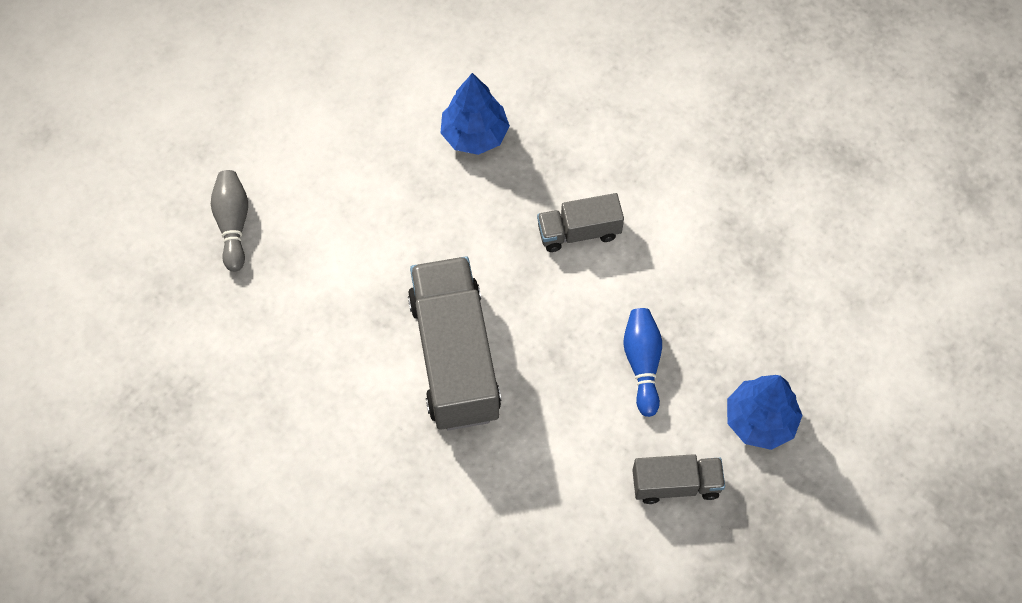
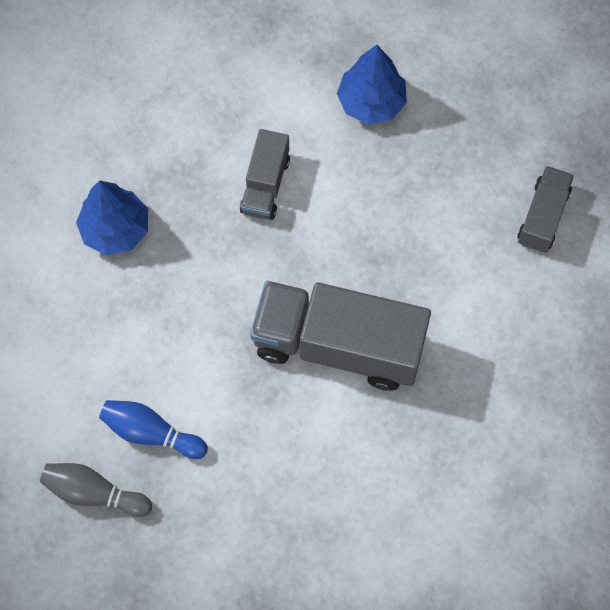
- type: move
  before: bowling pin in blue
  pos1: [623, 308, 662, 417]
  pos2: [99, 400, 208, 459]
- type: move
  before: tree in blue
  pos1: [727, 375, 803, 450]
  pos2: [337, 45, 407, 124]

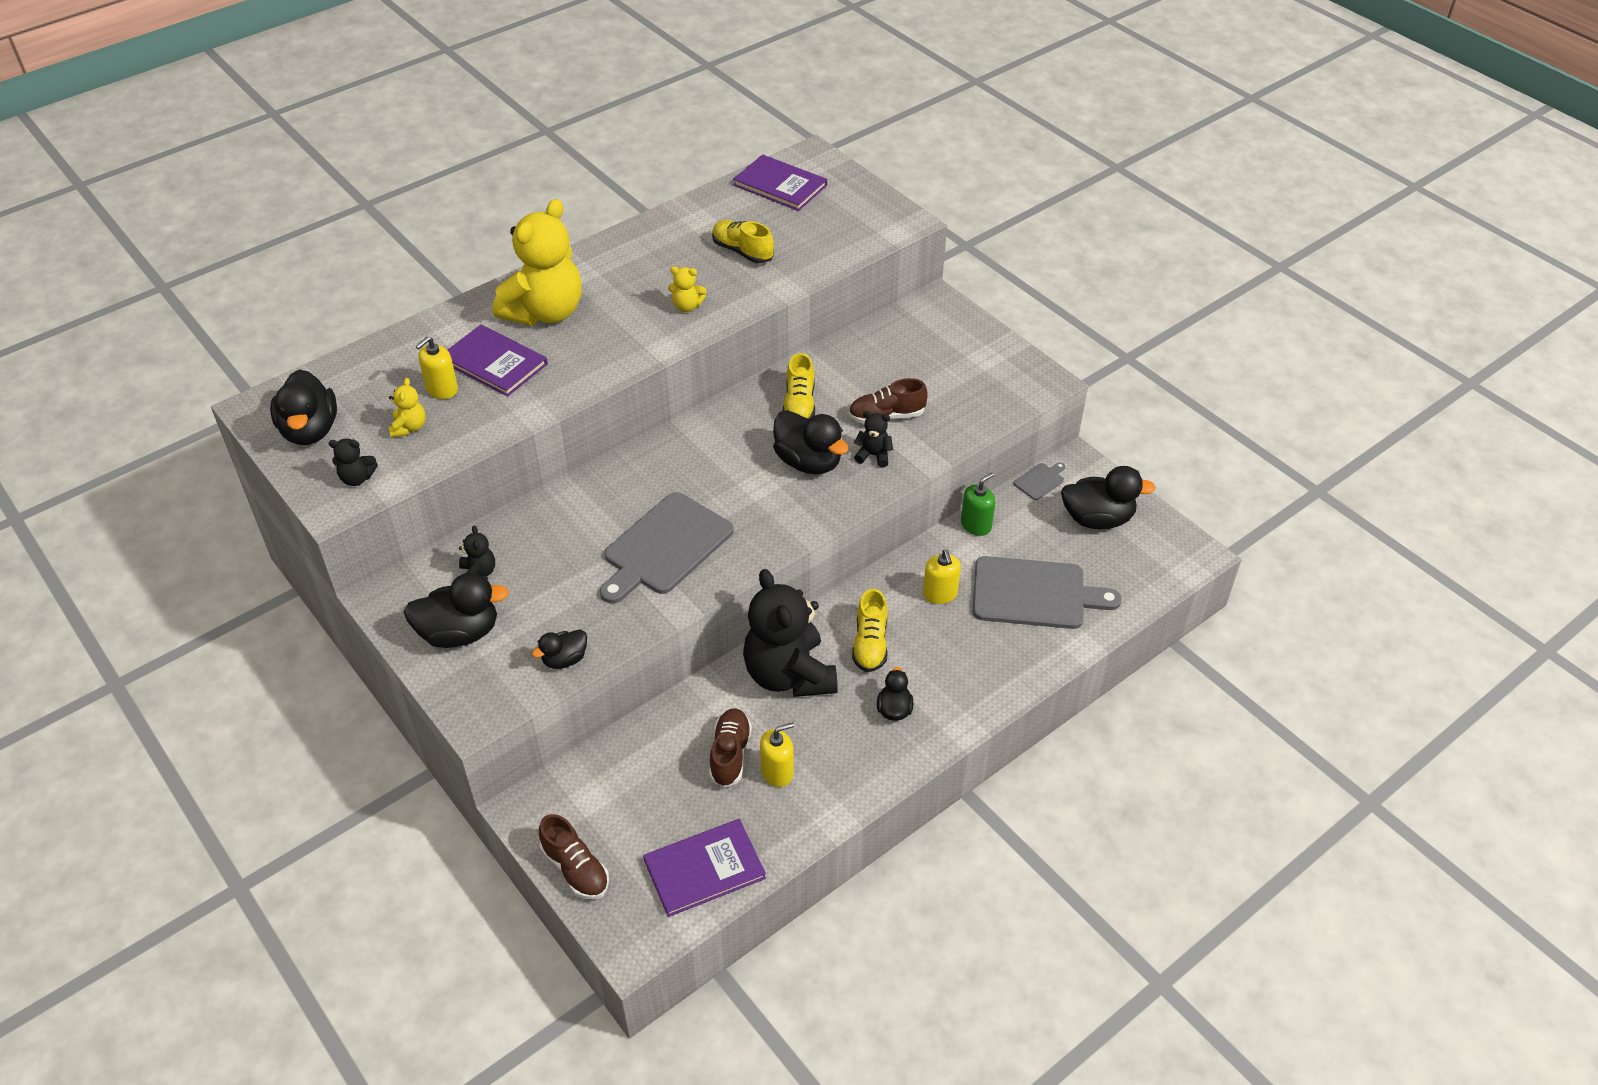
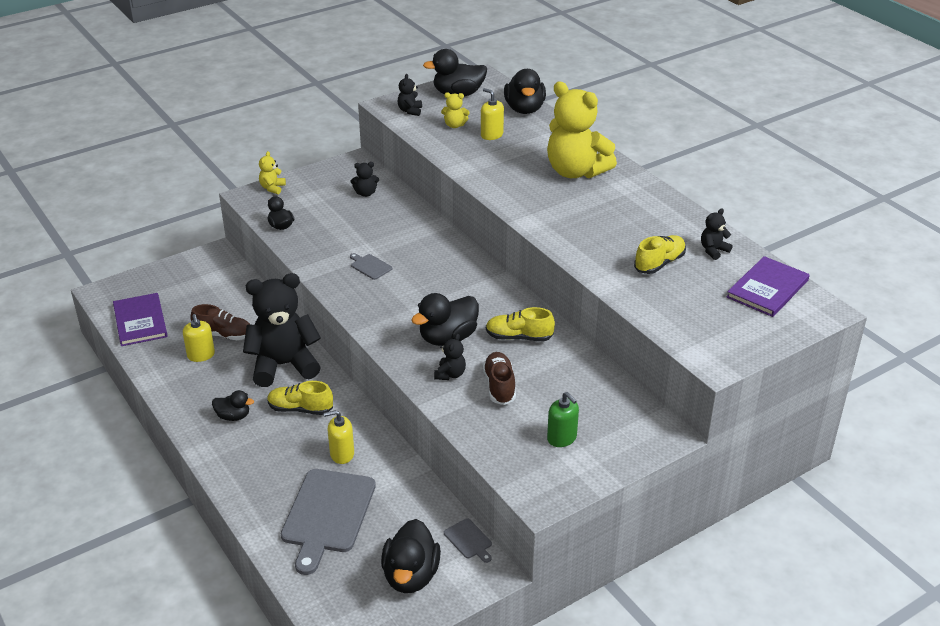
- type: move
  before: teddy bear in yellow
  pos1: [668, 267, 707, 312]
  pos2: [259, 151, 286, 194]
- type: delete
  before: book in purple
  pos1: [448, 325, 548, 397]
- type: move
  before: soap dispenser in green
  pos1: [961, 472, 995, 536]
  pos2: [547, 392, 579, 447]
- type: resize
  before: cutting board in grey
  pos1: [600, 492, 734, 604]
  pos2: [350, 253, 393, 280]
  scale: 0.43
- type: move
  before: duck in black
  pos1: [404, 572, 509, 648]
  pos2: [504, 69, 546, 114]
- type: delete
  before: shoe in brown
  pos1: [539, 814, 609, 899]
- type: insert
  after: teddy bear in black
  pos2: [701, 208, 733, 260]

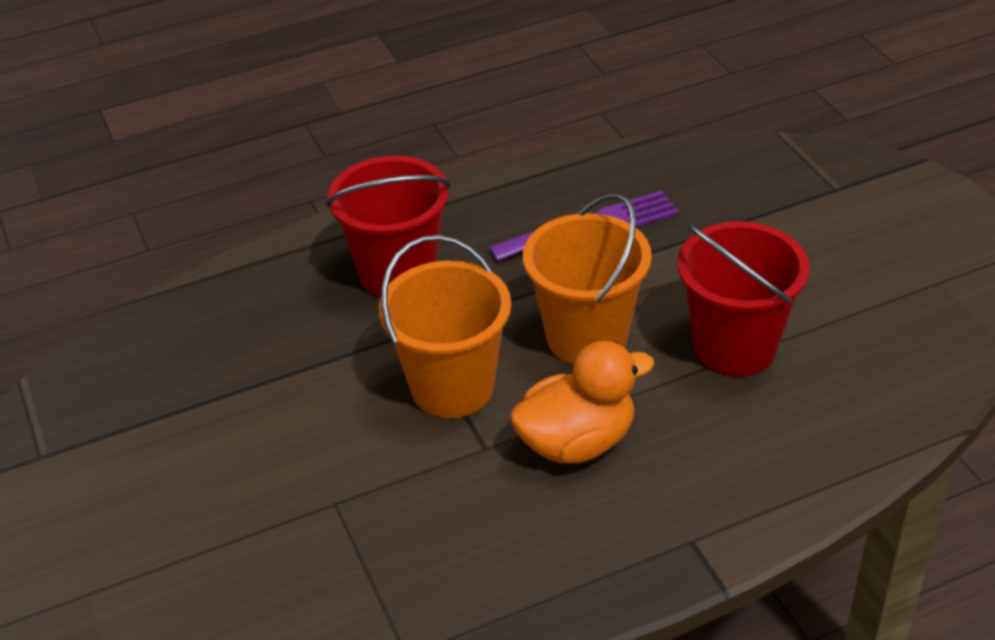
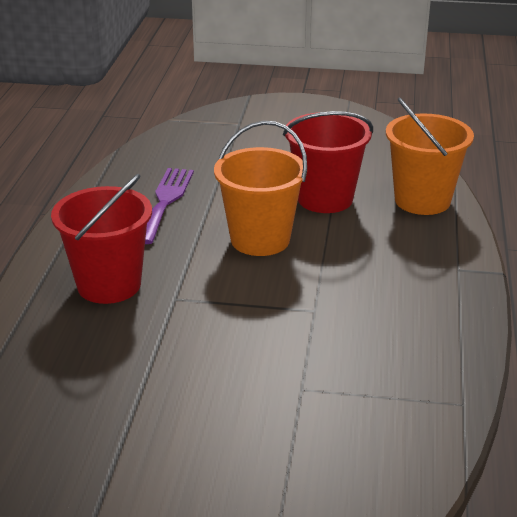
- type: move
  before: bucket in orange
  pos1: [378, 235, 511, 418]
  pos2: [386, 97, 474, 215]
- type: delete
  before: duck in orange
  pos1: [510, 341, 654, 464]

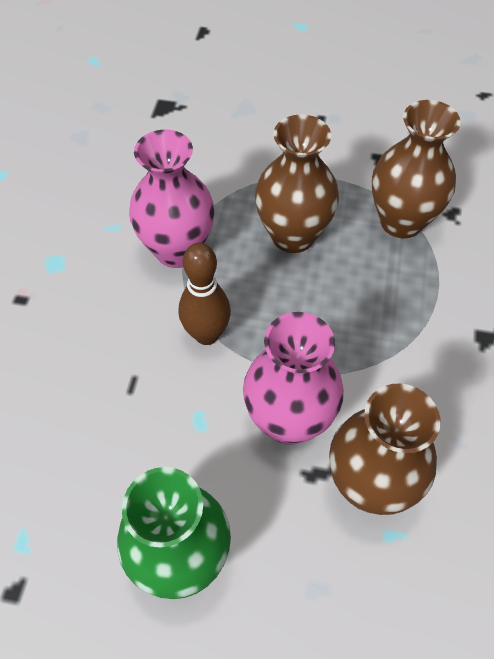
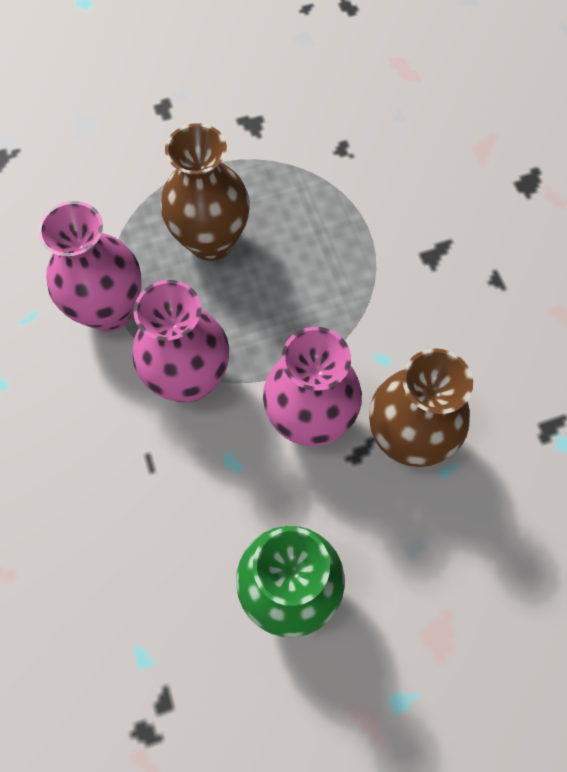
- type: delete
  before: vase in brown
  pos1: [372, 100, 461, 238]
- type: replace
  before: bowling pin in brown
  after: vase in pink
  pos1: [179, 243, 231, 345]
  pos2: [132, 280, 229, 402]

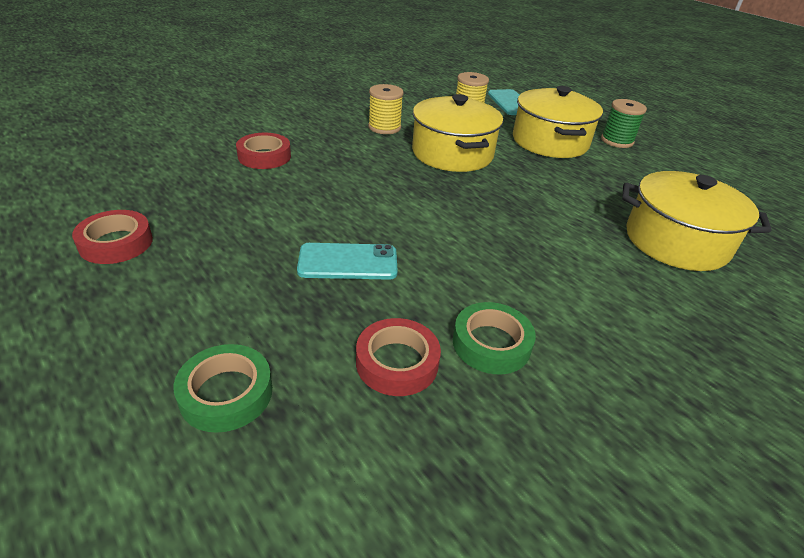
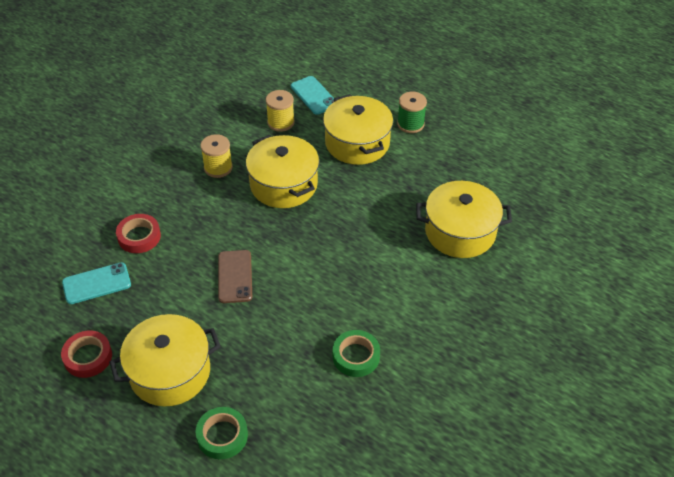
- type: move
  before: phone in turquoise
  pos1: [297, 243, 398, 280]
  pos2: [62, 262, 131, 304]
- type: delete
  before: tape in red
  pos1: [356, 318, 441, 396]
- type: insert
  after: phone in brown
  pos2: [218, 250, 252, 303]
- type: insert
  after: pot in yellow
  pos2: [109, 314, 221, 406]

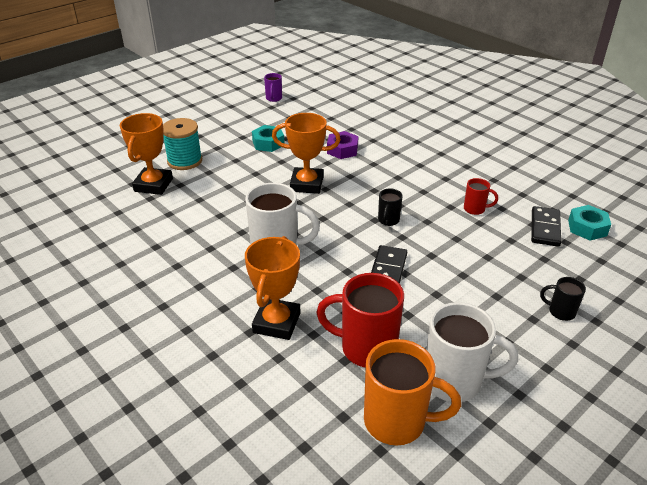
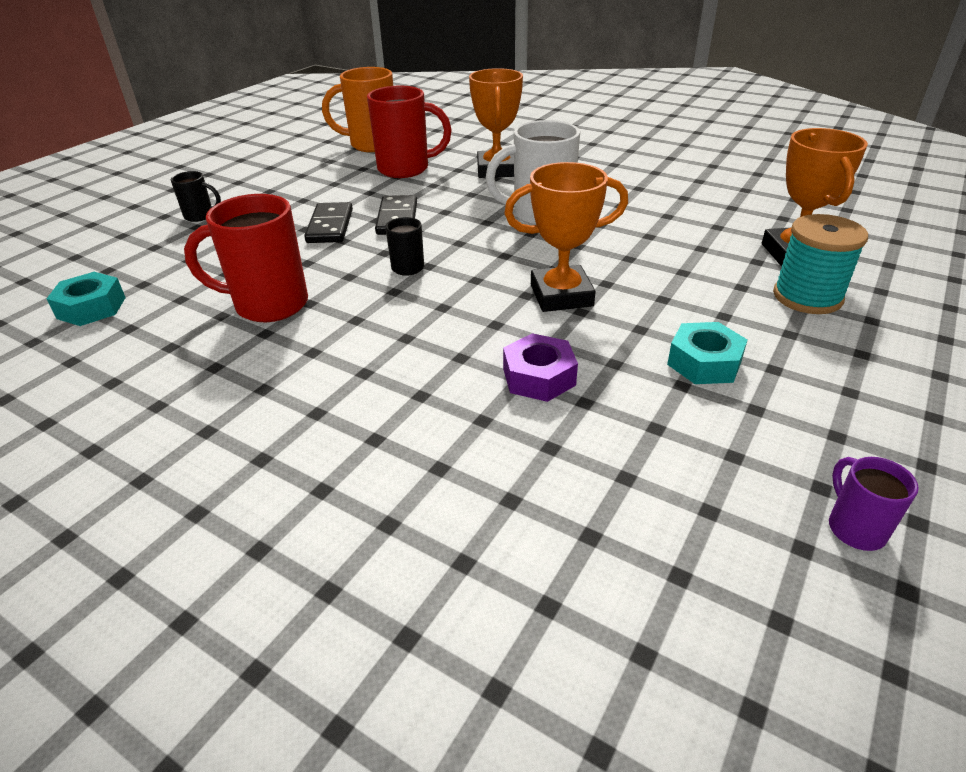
- type: resize
  before: mug in red
  pos1: [464, 178, 498, 215]
  pos2: [184, 194, 308, 322]
  scale: 2.0
- type: move
  before: domino in black
  pos1: [531, 206, 561, 247]
  pos2: [304, 202, 353, 243]
- type: delete
  before: mug in white
  pos1: [426, 302, 518, 402]

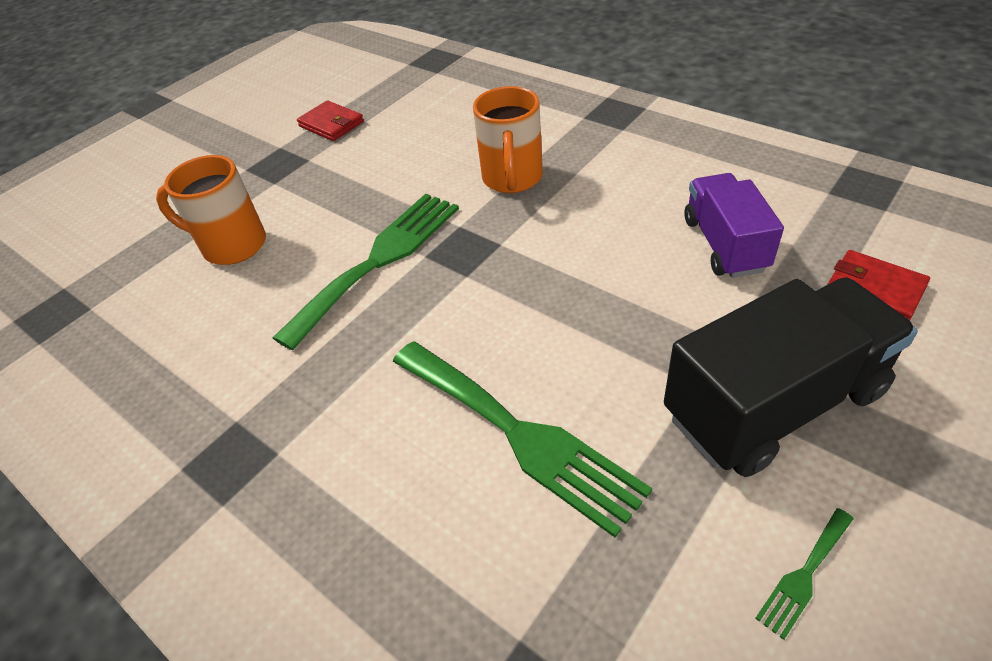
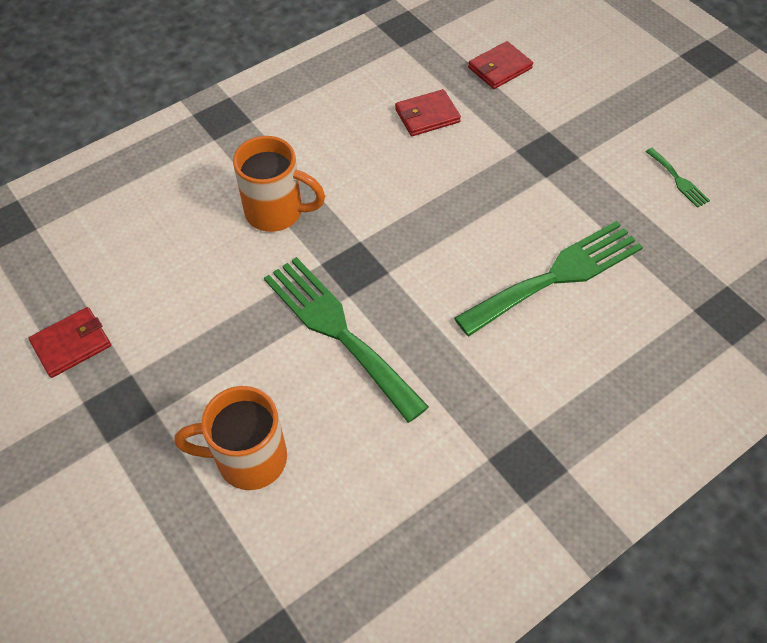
- type: rotate
  before: mug in orange
  pos1: [156, 155, 266, 265]
  pos2: [175, 386, 287, 490]
  turn: 60
- type: replace
  before: truck in purple
  after: wallet in red
  pos1: [684, 173, 784, 278]
  pos2: [395, 89, 461, 136]
- type: delete
  before: truck in black
  pos1: [664, 277, 918, 477]

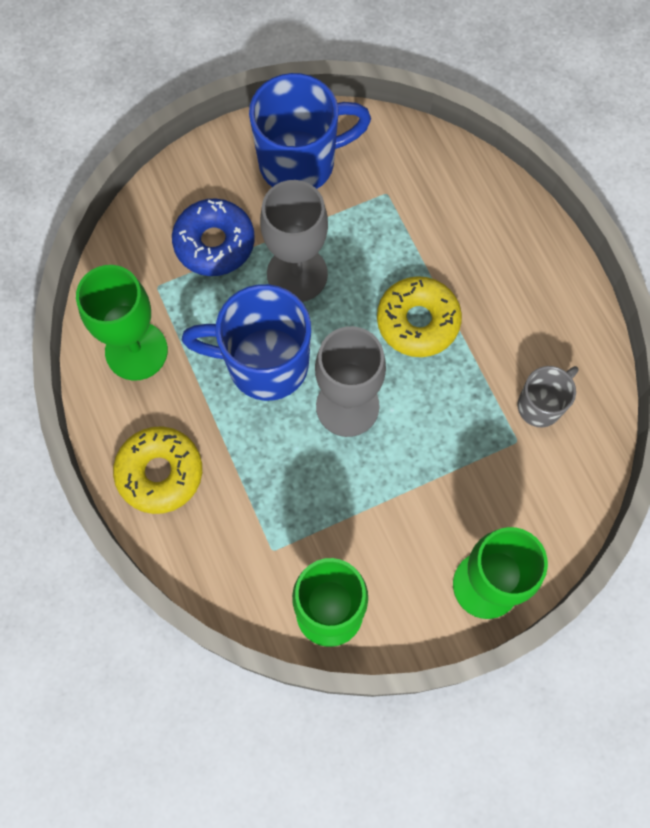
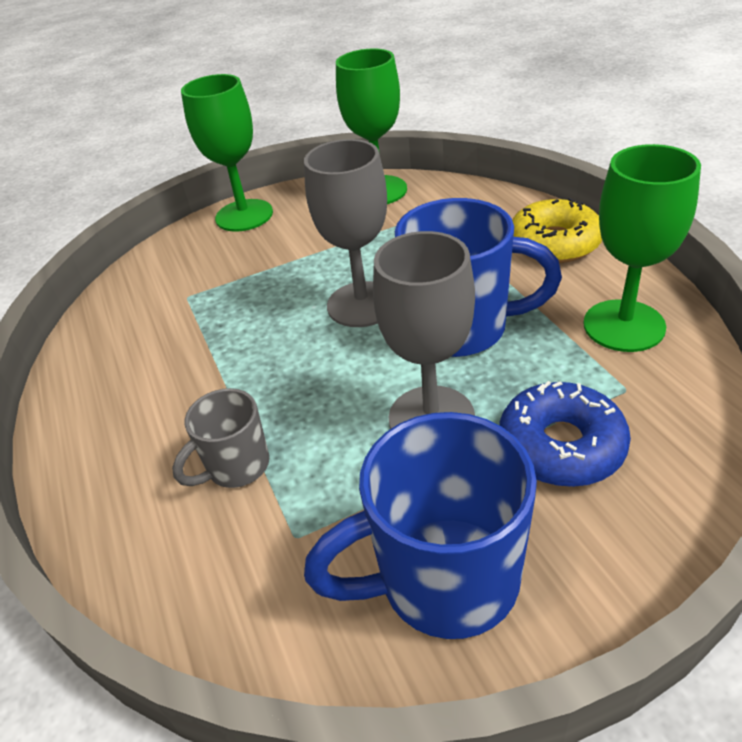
- type: delete
  before: donut in yellow
  pos1: [377, 276, 462, 357]
- type: move
  before: mug in grey
  pos1: [518, 366, 578, 427]
  pos2: [172, 388, 269, 488]

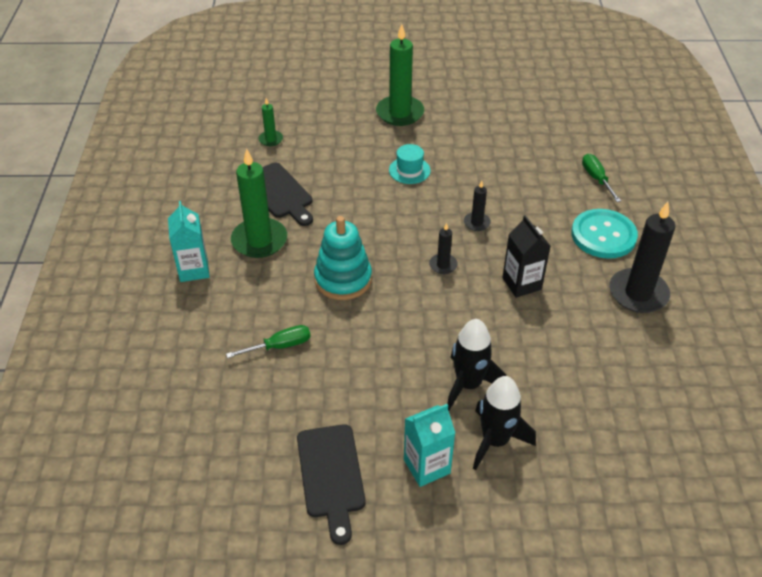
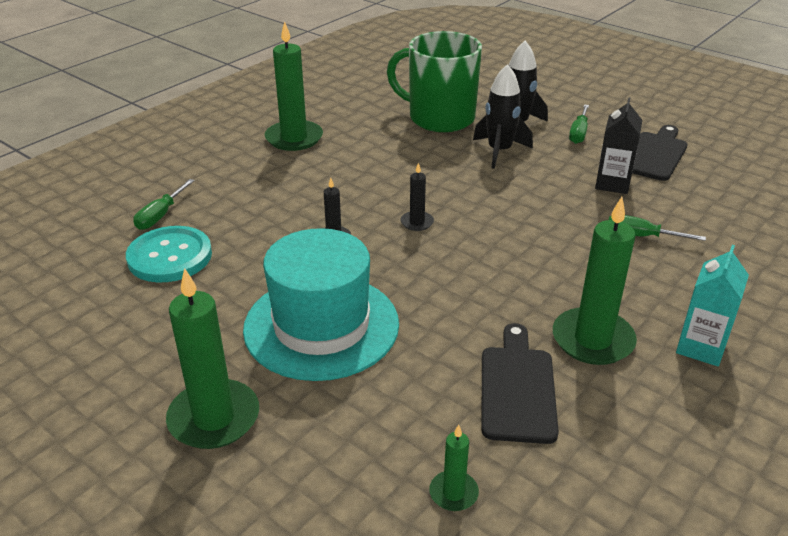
- type: resize
  before: hat in turquoise
  pos1: [389, 144, 431, 184]
  pos2: [243, 228, 399, 381]
  scale: 2.39
- type: recolor
  before: candle in black
  after: candle in green
  pos1: [609, 202, 675, 313]
  pos2: [265, 21, 323, 151]
- type: move
  before: button in turquoise
  pos1: [571, 209, 638, 259]
  pos2: [126, 226, 212, 282]
- type: move
  before: carton in black
  pos1: [502, 215, 551, 298]
  pos2: [595, 97, 642, 194]
- type: delete
  before: stacking toy in turquoise
  pos1: [314, 216, 372, 300]
- type: replace
  before: carton in turquoise
  after: screwdriver in green
  pos1: [404, 404, 455, 487]
  pos2: [569, 104, 589, 144]
- type: insert
  after: mug in green
  pos2: [387, 31, 482, 132]

